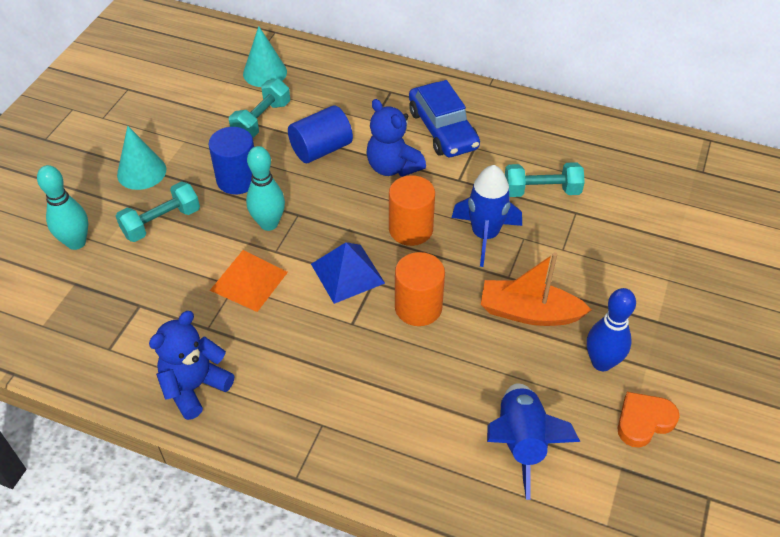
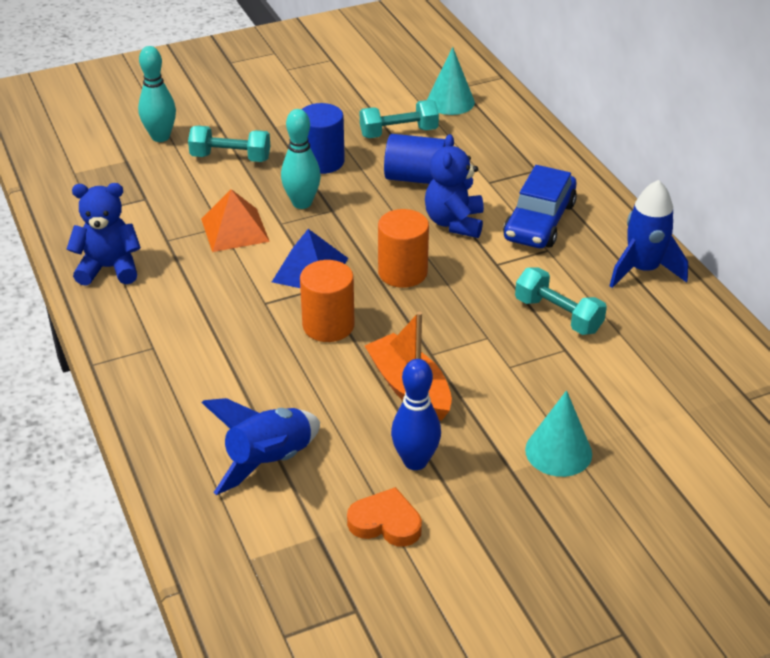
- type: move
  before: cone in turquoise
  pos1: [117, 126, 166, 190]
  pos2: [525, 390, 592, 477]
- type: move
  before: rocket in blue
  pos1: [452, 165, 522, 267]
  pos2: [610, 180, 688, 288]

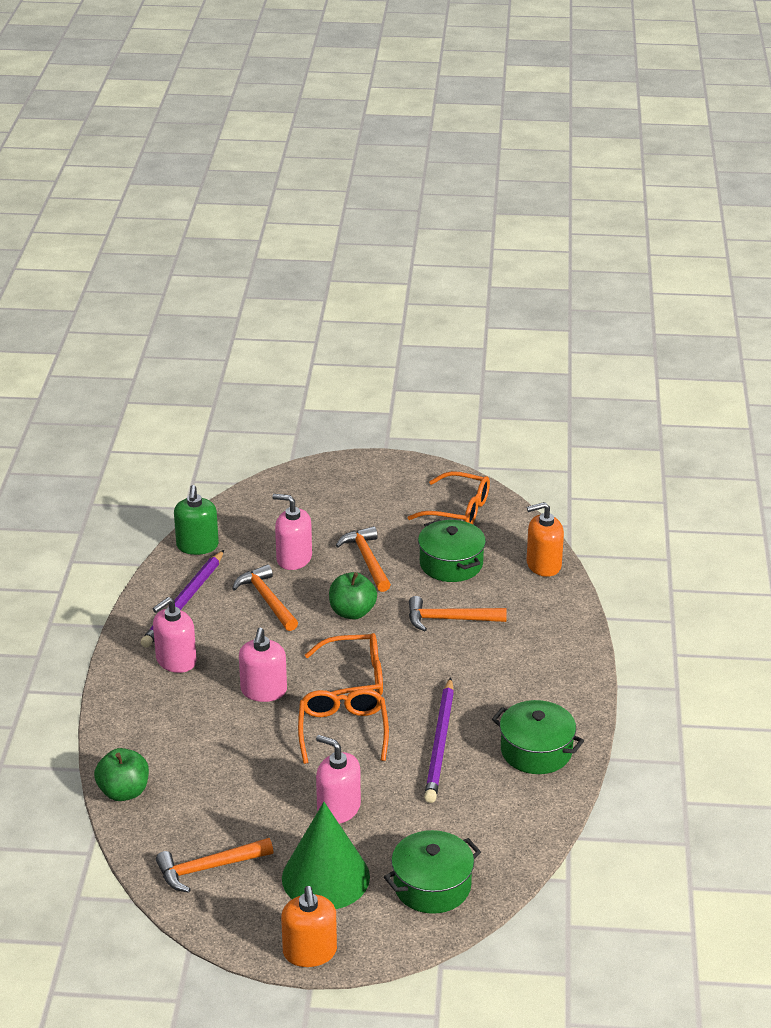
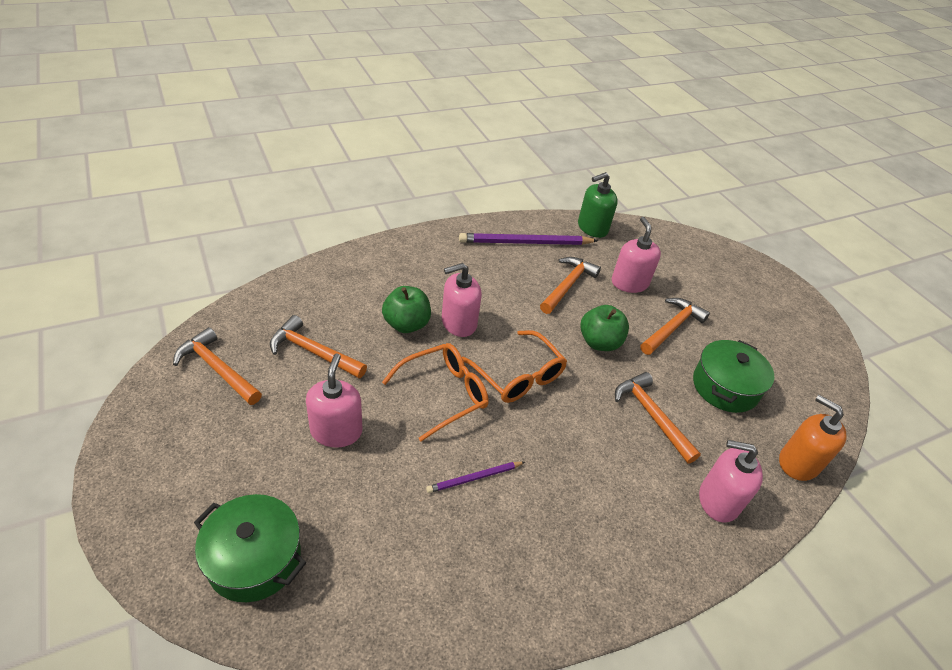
- type: delete
  before: glasses in orange
  pos1: [407, 471, 490, 524]
- type: move
  before: soap dispenser in pink
  pos1: [152, 597, 197, 673]
  pos2: [699, 440, 763, 523]
- type: resize
  before: pencil in purple
  pos1: [424, 677, 454, 803]
  pos2: [426, 462, 525, 493]
  scale: 0.52
- type: delete
  before: pot in green
  pos1: [492, 700, 584, 774]
- type: move
  before: apple in green
  pos1: [94, 748, 149, 801]
  pos2: [382, 286, 431, 333]
- type: delete
  before: cone in green
  pos1: [282, 802, 370, 909]
- type: delete
  before: soap dispenser in orange
  pos1: [281, 886, 337, 967]
- type: insert
  after: hammer in orange
  pos2: [270, 315, 367, 378]

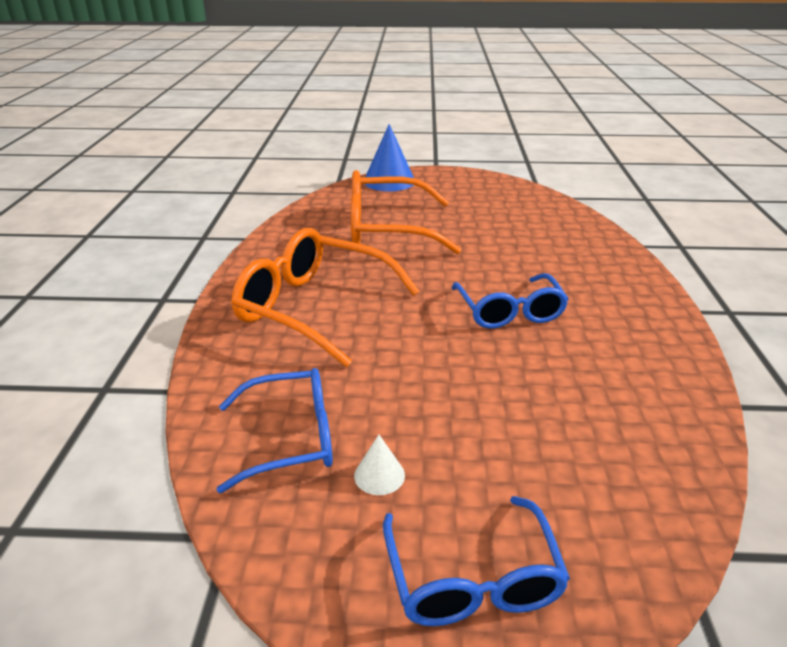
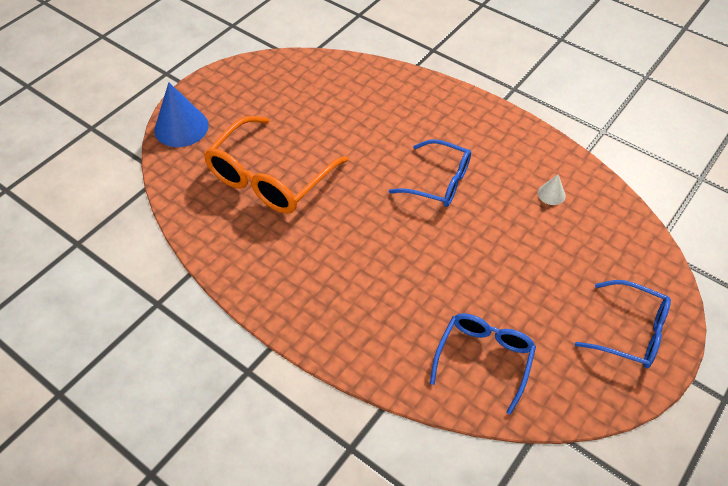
- type: delete
  before: glasses in orange
  pos1: [231, 228, 419, 367]
- type: move
  before: cone in white
  pos1: [354, 435, 405, 495]
  pos2: [538, 174, 566, 205]

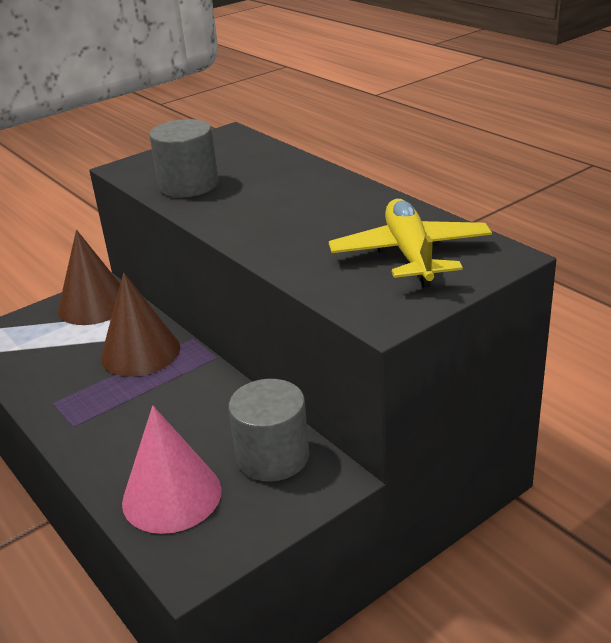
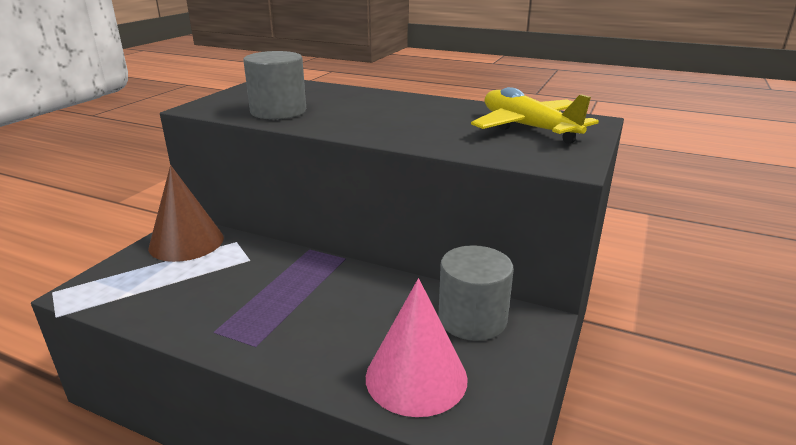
- type: delete
  before: cone in brown
  pos1: [101, 272, 180, 377]

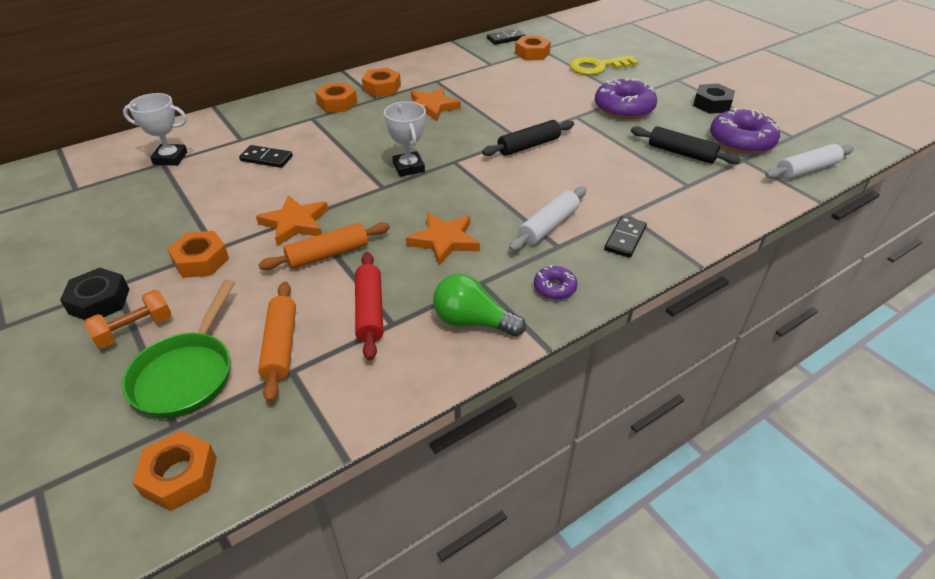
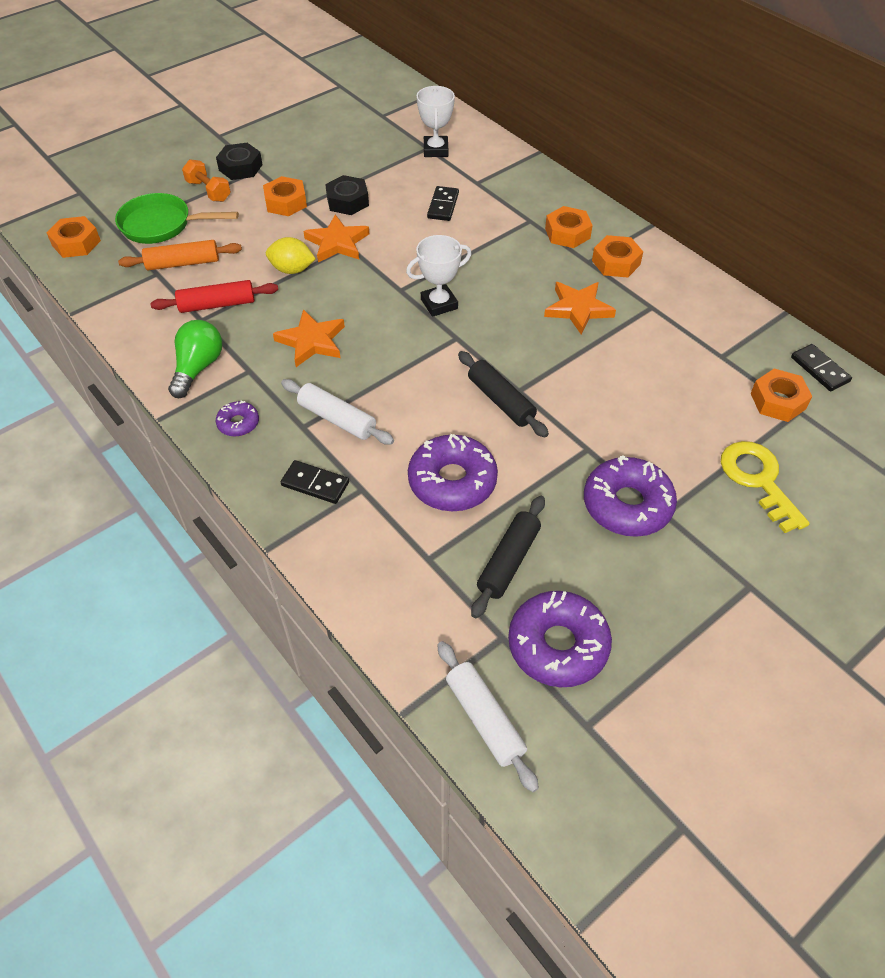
- type: move
  before: nut in black
  pos1: [693, 84, 735, 114]
  pos2: [325, 175, 369, 215]
- type: replace
  before: rolling pin in orange
  after: lemon in yellow
  pos1: [258, 222, 390, 270]
  pos2: [266, 237, 316, 274]
- type: insert
  after: donut in purple
  pos2: [408, 434, 498, 511]

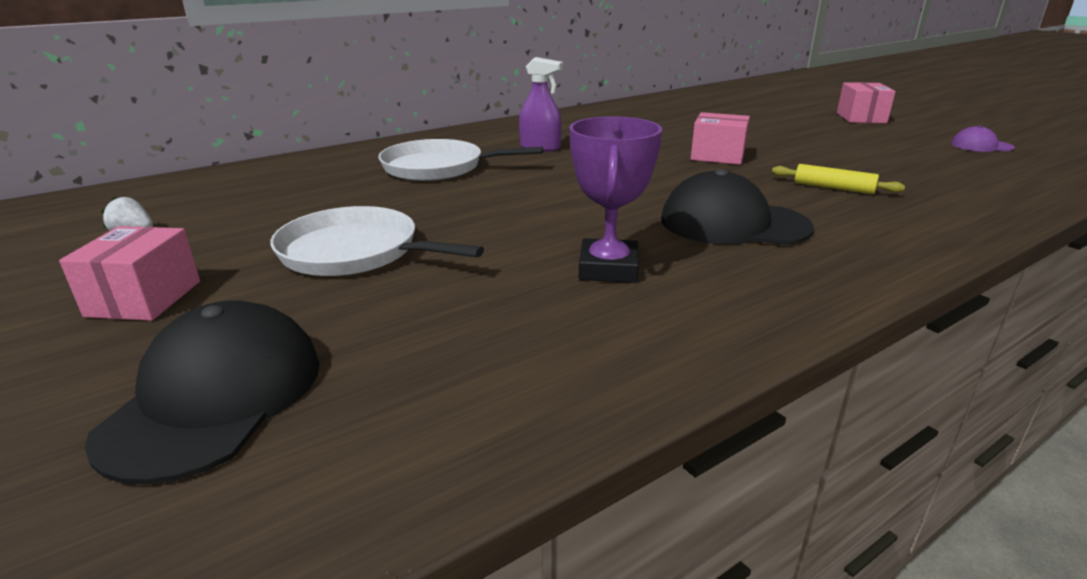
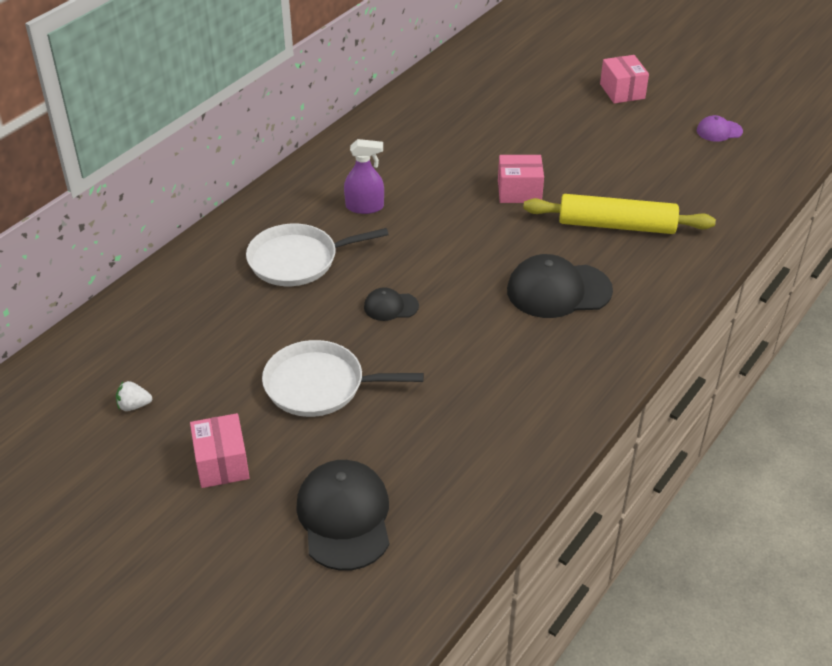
- type: delete
  before: trophy in purple
  pos1: [569, 116, 662, 283]
- type: resize
  before: rolling pin in yellow
  pos1: [772, 164, 905, 194]
  pos2: [523, 194, 716, 234]
  scale: 1.99
- type: insert
  after: cap in black
  pos2: [364, 287, 419, 321]

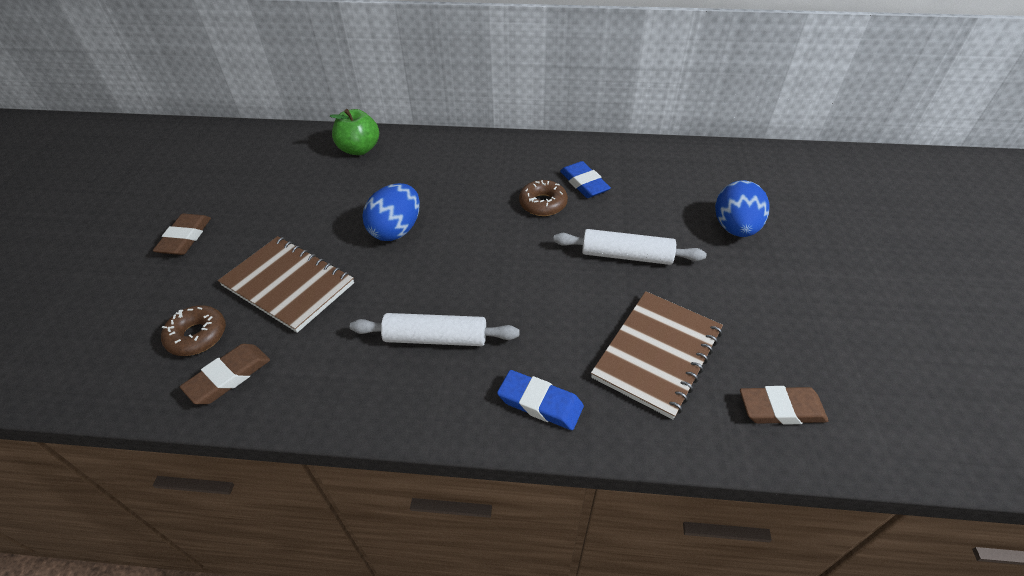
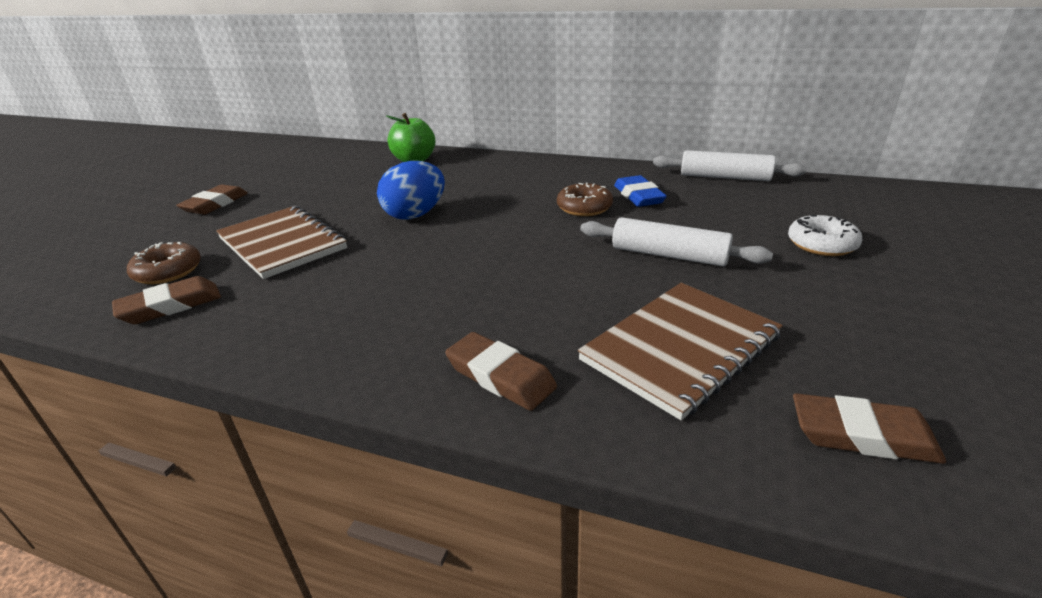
- type: replace
  before: egg in blue
  after: donut in white
  pos1: [715, 180, 769, 237]
  pos2: [788, 215, 862, 256]
- type: move
  before: rolling pin in white
  pos1: [350, 313, 520, 346]
  pos2: [653, 150, 807, 181]
- type: recolor
  before: eraser in blue
  after: eraser in brown
  pos1: [497, 370, 584, 430]
  pos2: [445, 332, 557, 411]

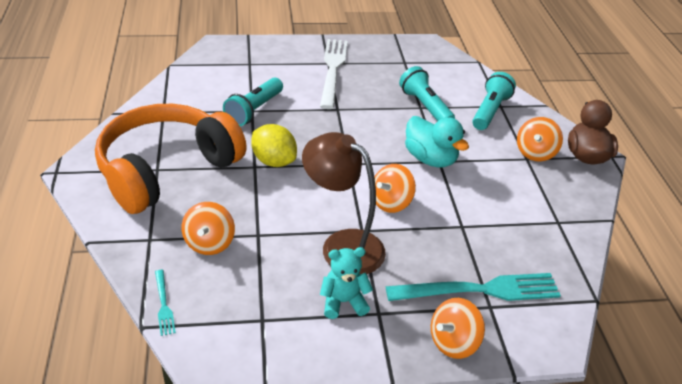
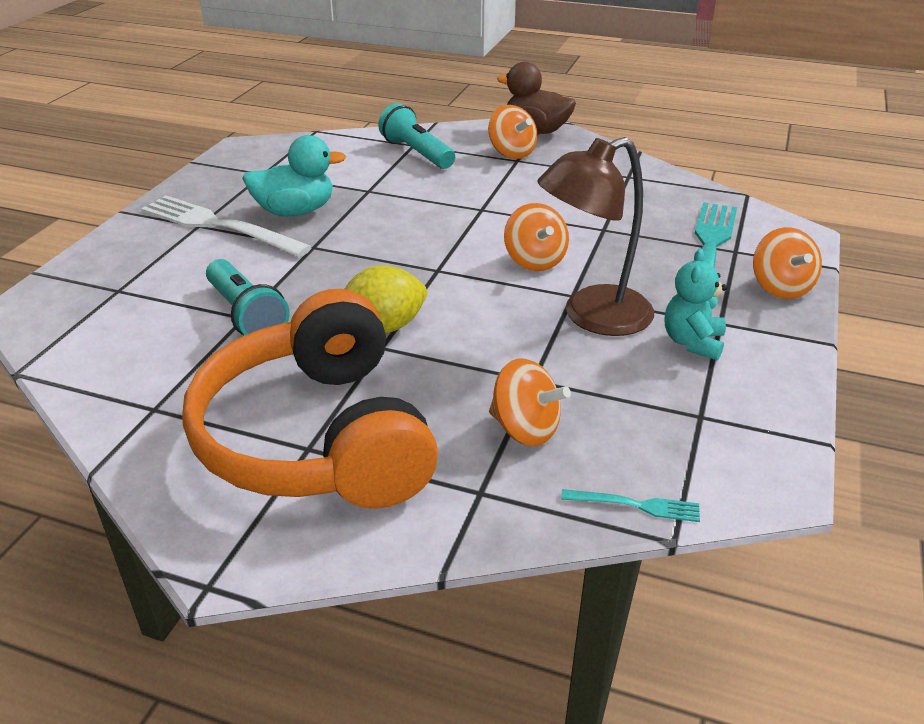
- type: delete
  before: flashlight in turquoise
  pos1: [399, 66, 455, 121]
- type: move
  before: duck in turquoise
  pos1: [405, 116, 469, 167]
  pos2: [242, 135, 346, 216]

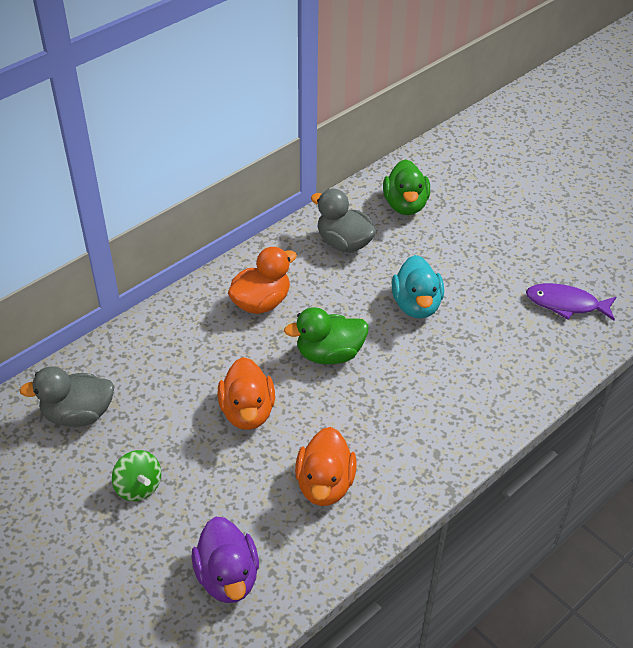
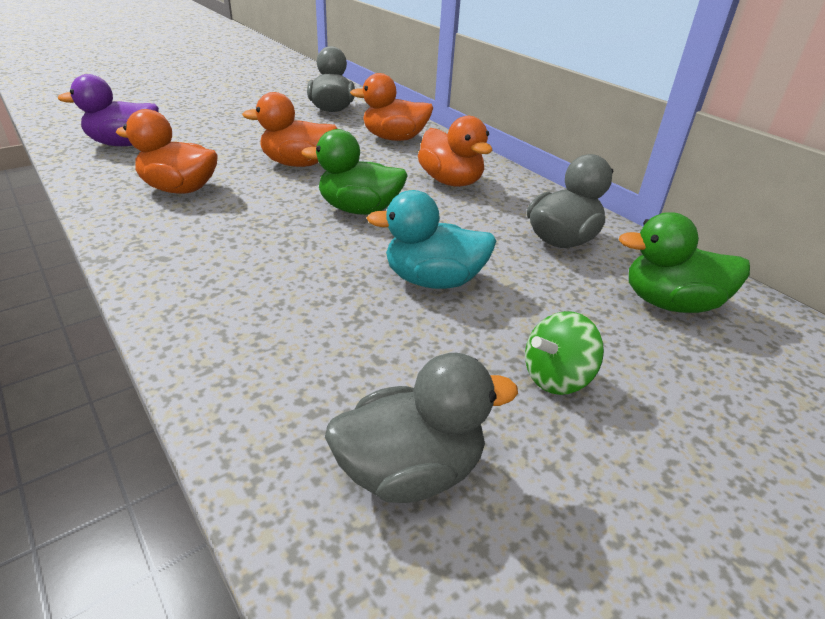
- type: replace
  before: fish in purple
  after: duck in grey
  pos1: [526, 283, 616, 321]
  pos2: [325, 353, 518, 503]
- type: rotate
  before: duck in green
  pos1: [284, 307, 368, 365]
  pos2: [301, 129, 408, 215]
  turn: -75
- type: move
  before: spinning top in green
  pos1: [112, 450, 161, 501]
  pos2: [525, 311, 604, 395]
- type: insert
  after: duck in orange
  pos2: [350, 73, 433, 141]

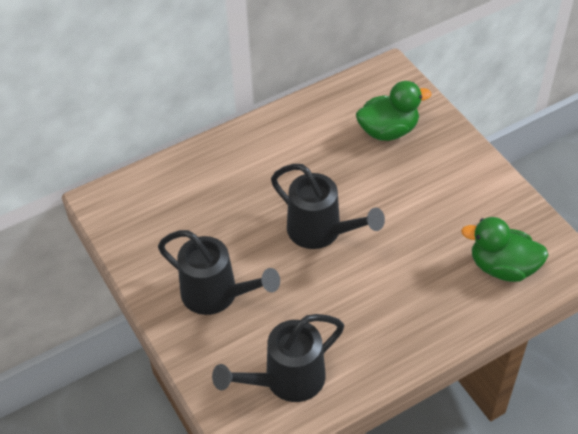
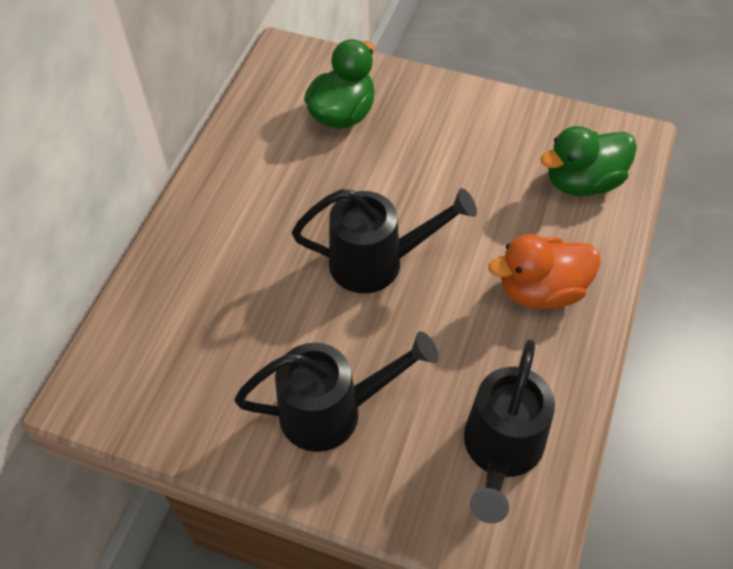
- type: insert
  after: duck in orange
  pos2: [488, 234, 601, 309]

